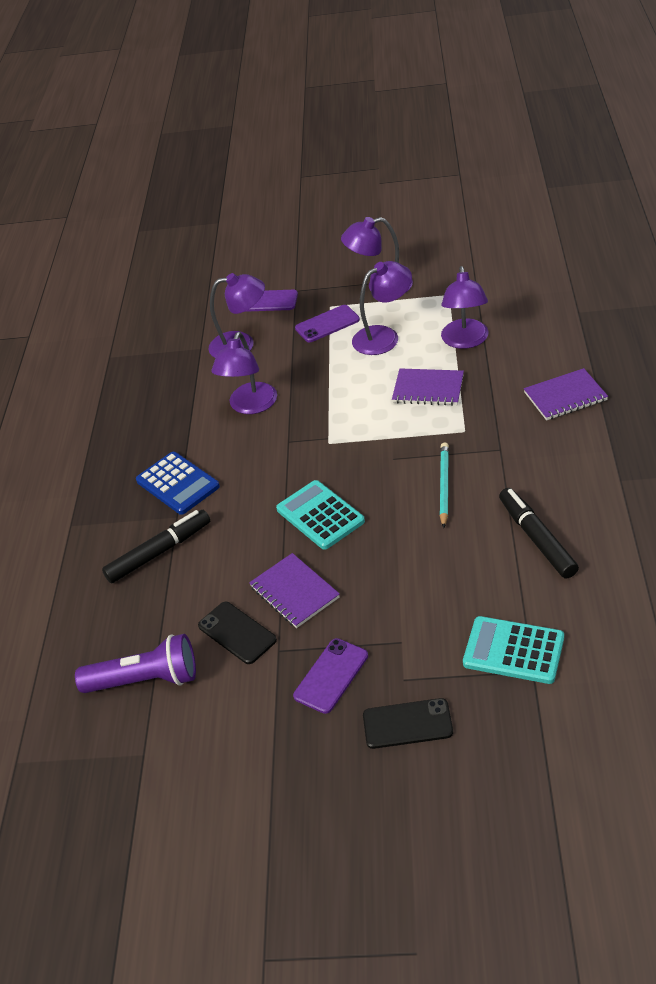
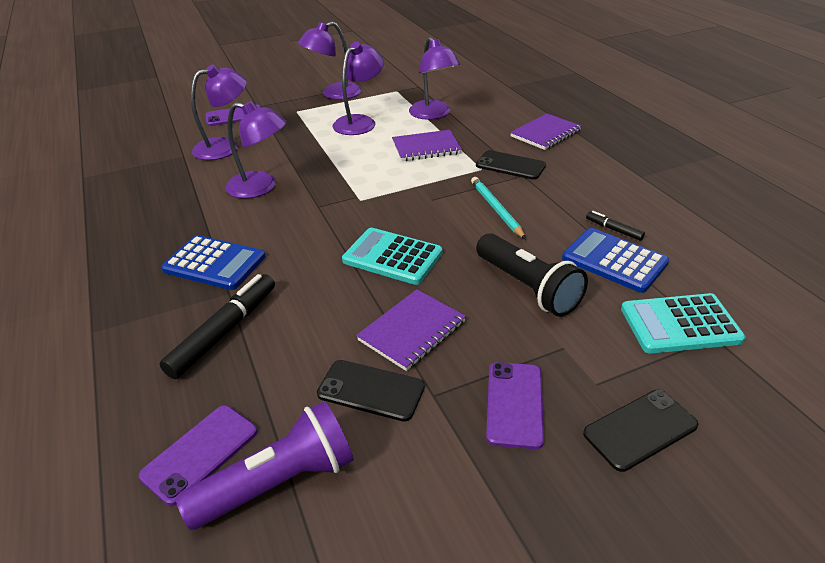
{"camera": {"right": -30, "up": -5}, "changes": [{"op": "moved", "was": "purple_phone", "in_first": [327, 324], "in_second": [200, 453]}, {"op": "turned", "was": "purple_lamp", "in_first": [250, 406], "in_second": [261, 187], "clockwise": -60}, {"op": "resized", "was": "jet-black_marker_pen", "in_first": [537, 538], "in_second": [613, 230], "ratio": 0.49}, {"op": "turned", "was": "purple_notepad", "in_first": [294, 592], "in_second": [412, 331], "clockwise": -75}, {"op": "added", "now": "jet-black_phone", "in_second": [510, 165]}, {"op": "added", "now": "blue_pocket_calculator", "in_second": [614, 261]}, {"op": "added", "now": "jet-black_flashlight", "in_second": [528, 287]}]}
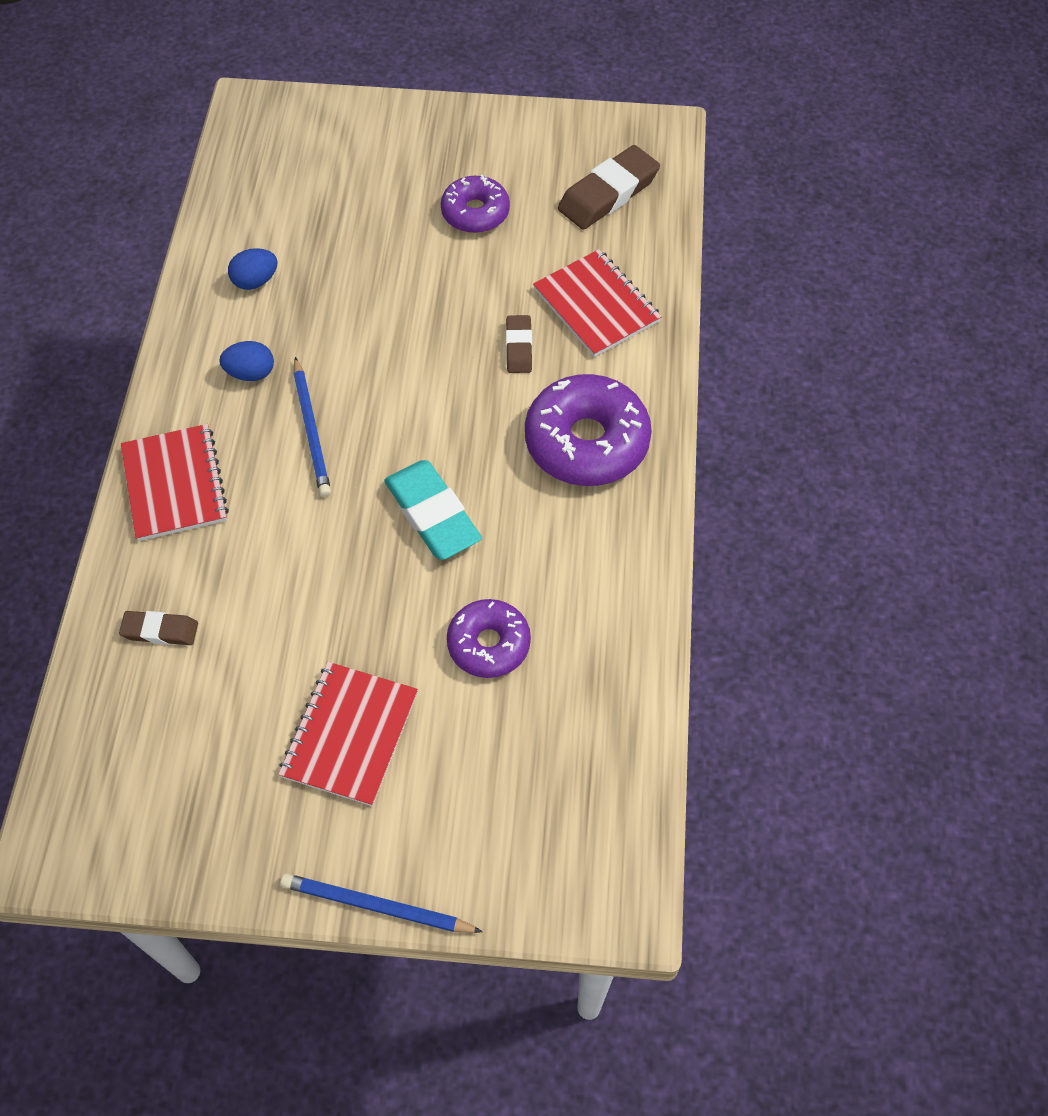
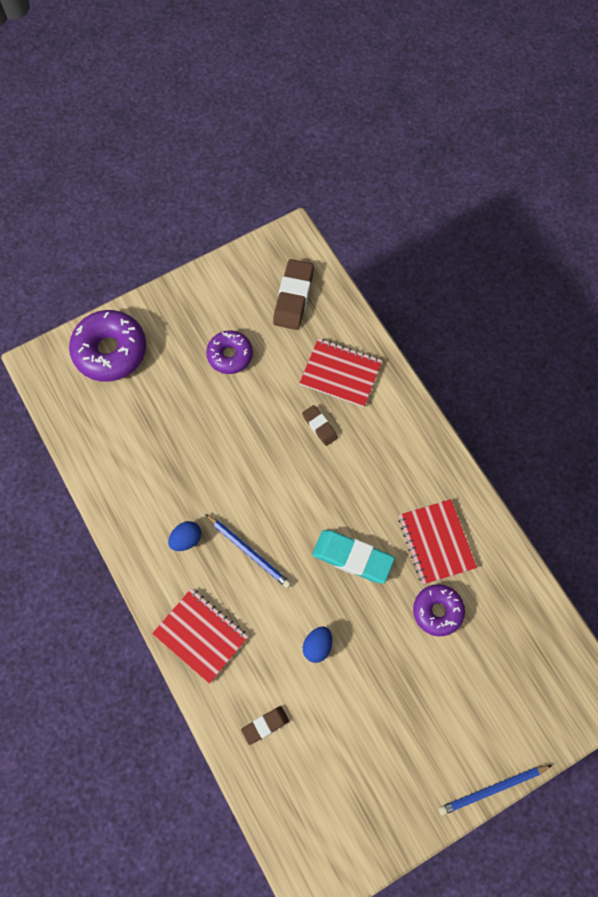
{"camera": {"right": -35, "up": 10}, "changes": [{"op": "moved", "was": "blue_toy_egg", "in_first": [255, 281], "in_second": [317, 646]}, {"op": "moved", "was": "purple_glazed_donut", "in_first": [586, 442], "in_second": [110, 351]}, {"op": "moved", "was": "red_notepad", "in_first": [350, 734], "in_second": [436, 542]}]}
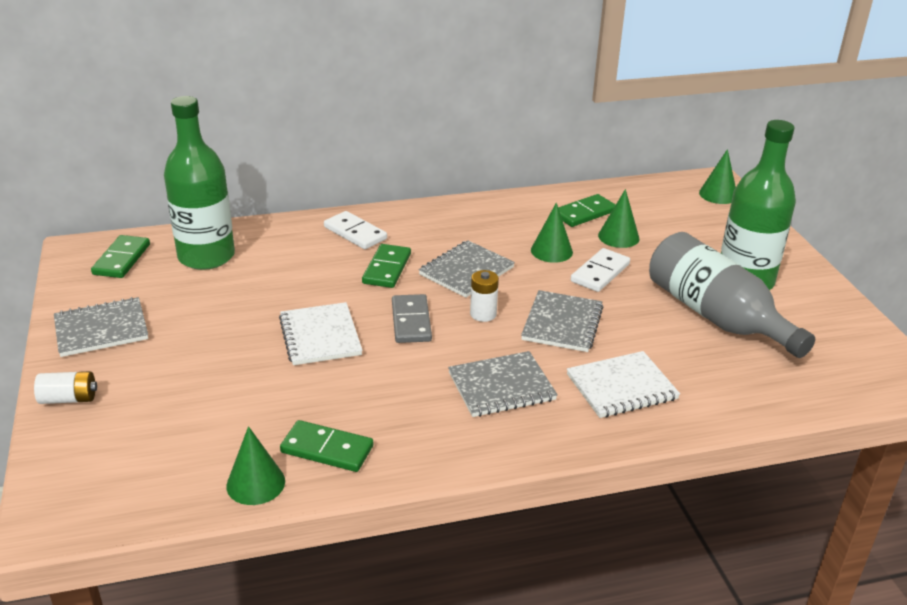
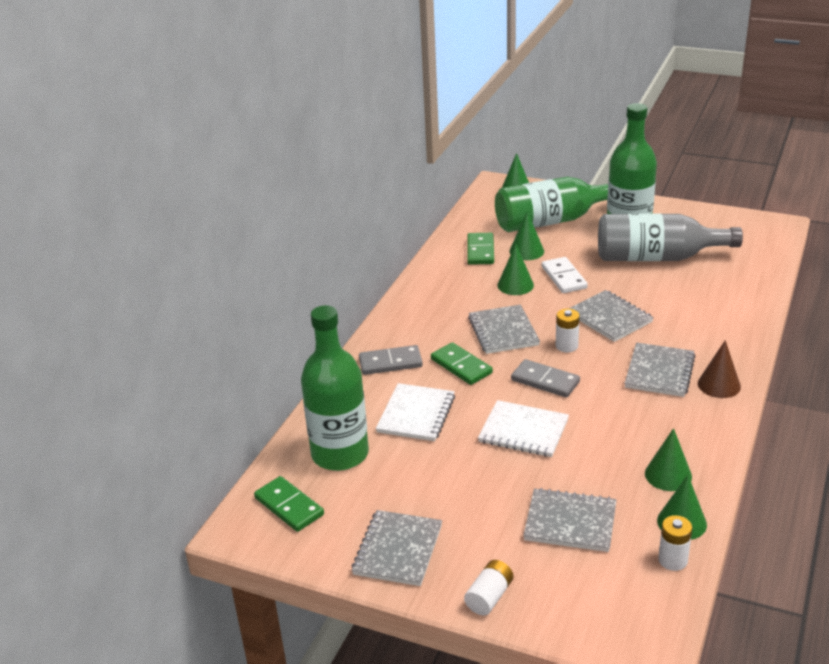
{"camera": {"right": -50, "up": 0}, "changes": [{"op": "recoloured", "was": "white_domino_piece", "now": "grey_domino_piece", "in_first": [355, 233], "in_second": [390, 363]}, {"op": "moved", "was": "white_notepad", "in_first": [621, 387], "in_second": [416, 414]}, {"op": "replaced", "was": "green_domino_piece", "now": "green_cone_shape", "in_first": [327, 449], "in_second": [668, 475]}, {"op": "added", "now": "green_drink_bottle", "in_second": [552, 221]}, {"op": "added", "now": "dark_brown_cone_shape", "in_second": [719, 385]}, {"op": "added", "now": "grey_notepad", "in_second": [570, 522]}, {"op": "added", "now": "white_battery", "in_second": [673, 560]}]}
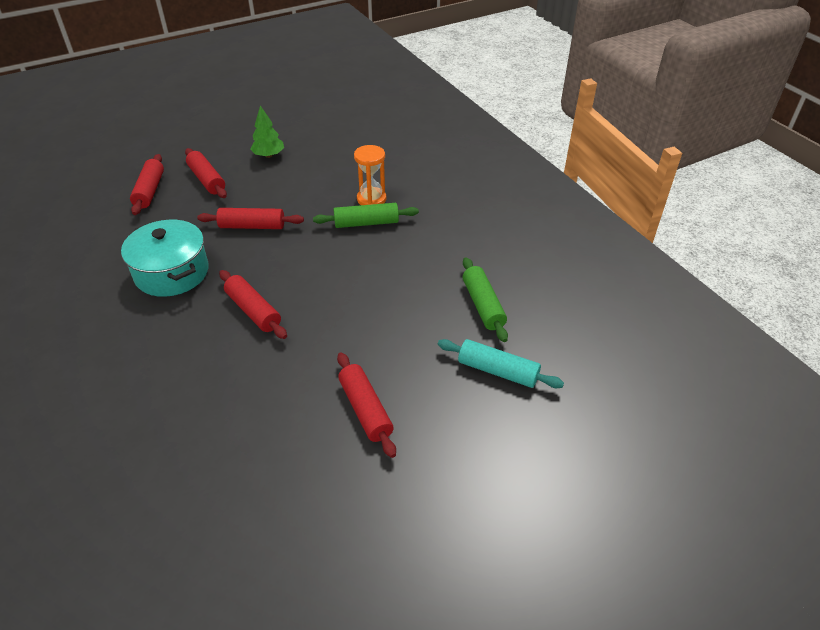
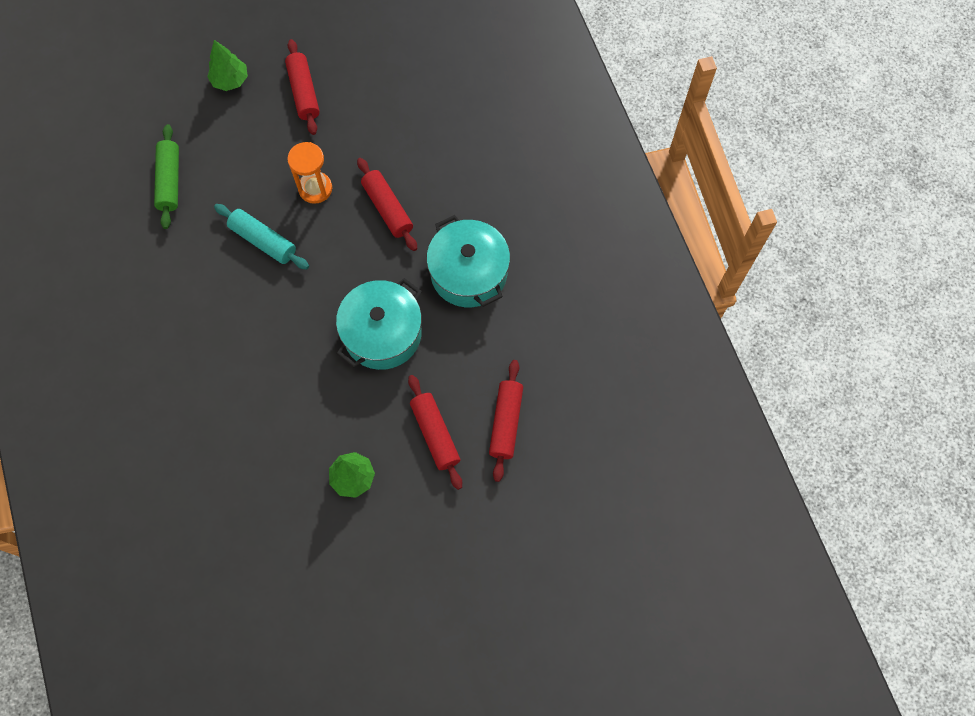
{"camera": {"right": -170, "up": 25}, "changes": [{"op": "moved", "was": "bright_orange_hourglass", "in_first": [371, 199], "in_second": [315, 188]}, {"op": "removed", "was": "green_rolling_pin", "in_first": [366, 223]}, {"op": "replaced", "was": "red_rolling_pin", "now": "aqua_stockpot", "in_first": [252, 226], "in_second": [382, 333]}, {"op": "moved", "was": "aqua_rolling_pin", "in_first": [498, 371], "in_second": [263, 241]}, {"op": "added", "now": "green_fir_tree", "in_second": [230, 80]}]}
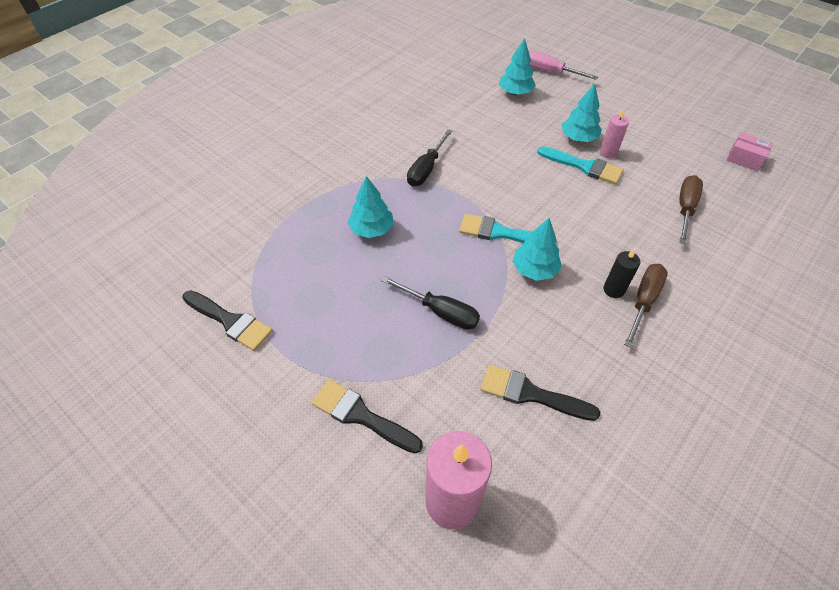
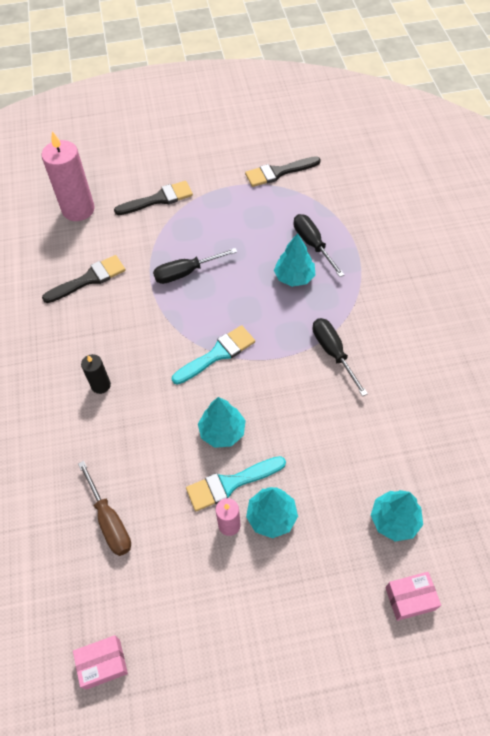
{"camera": {"right": 130, "up": 5}, "changes": [{"op": "replaced", "was": "rosy_flat_screwdriver", "now": "rosy_parcel", "in_first": [550, 72], "in_second": [410, 598]}, {"op": "moved", "was": "aqua_fir_tree", "in_first": [534, 269], "in_second": [222, 431]}, {"op": "removed", "was": "dark_brown_flat_screwdriver", "in_first": [643, 301]}, {"op": "added", "now": "jet-black_flat_screwdriver", "in_second": [312, 244]}]}
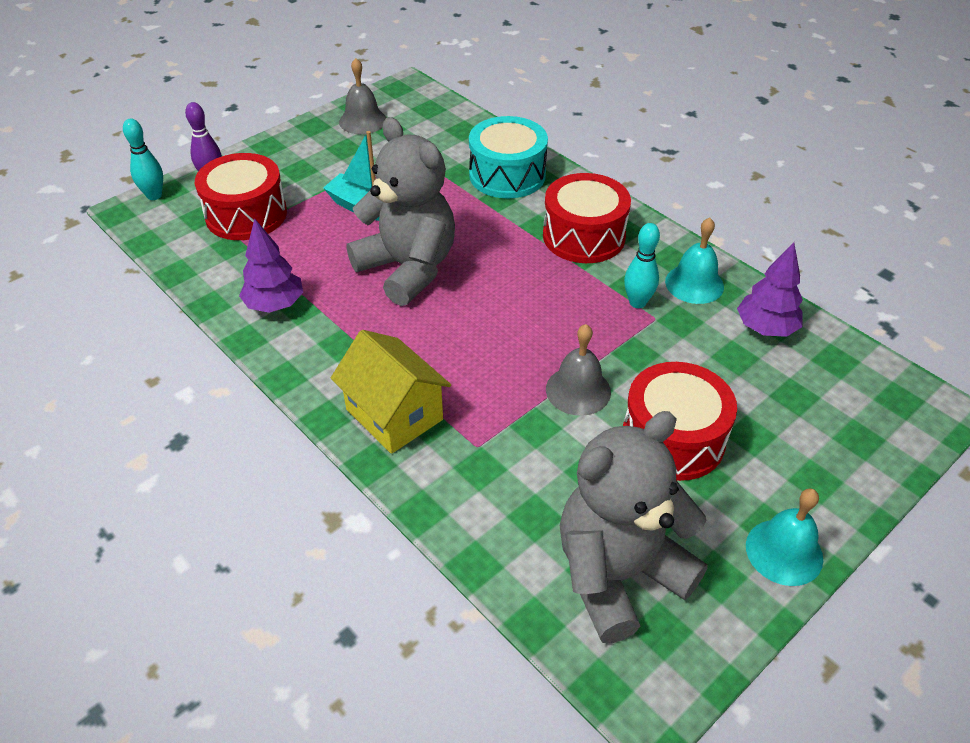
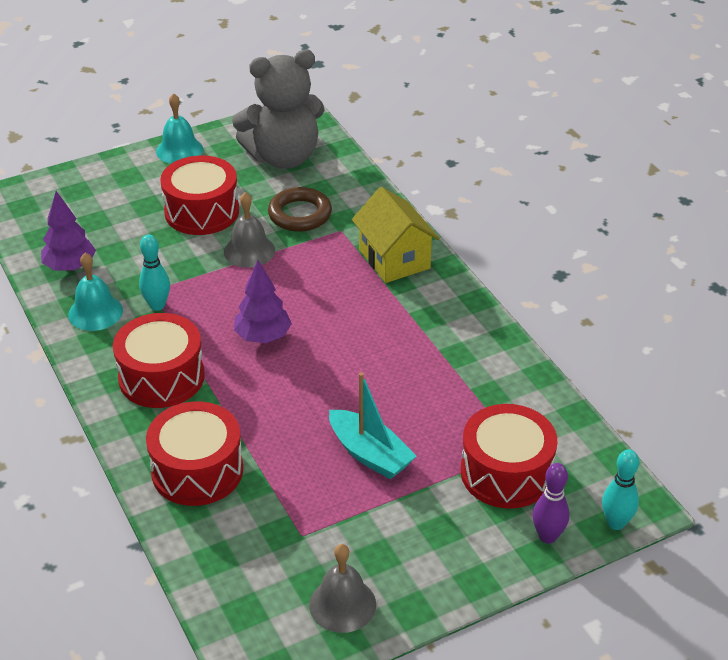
{"camera": {"right": -165, "up": -5}, "changes": [{"op": "recoloured", "was": "aqua_drum", "now": "red_drum", "in_first": [507, 175], "in_second": [197, 470]}, {"op": "removed", "was": "grey_teddy_bear", "in_first": [408, 268]}, {"op": "moved", "was": "purple_fir_tree", "in_first": [275, 305], "in_second": [263, 337]}, {"op": "added", "now": "dark_brown_hoop", "in_second": [300, 214]}]}
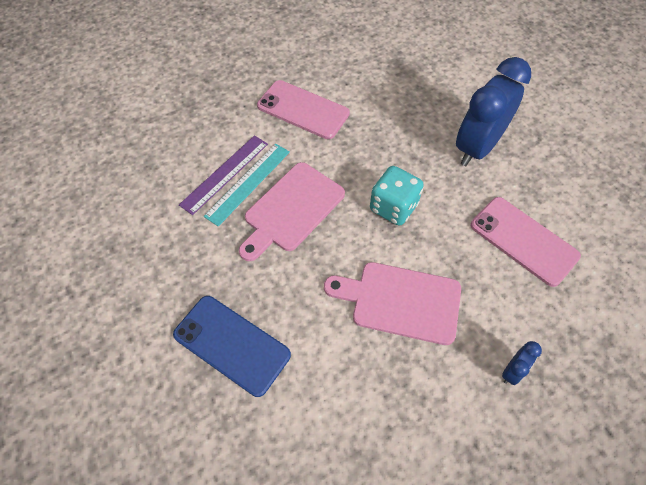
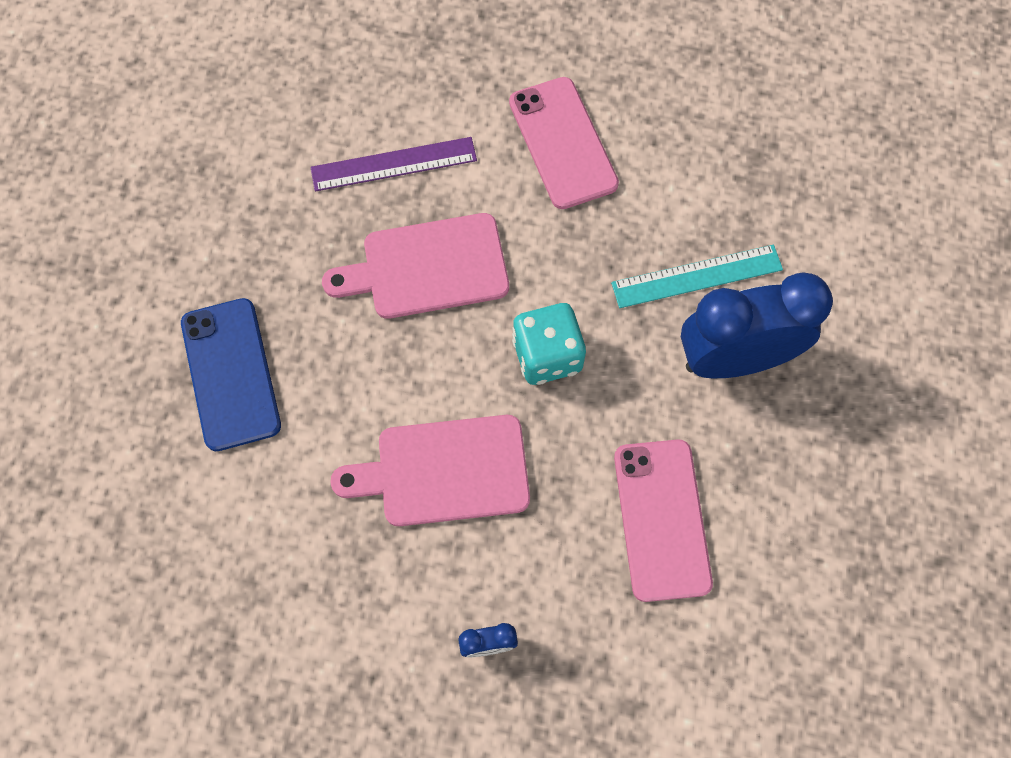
{"camera": {"right": 40, "up": 10}, "changes": [{"op": "moved", "was": "aqua_ruler", "in_first": [248, 183], "in_second": [697, 276]}, {"op": "turned", "was": "rosy_bread_board", "in_first": [400, 301], "in_second": [445, 471], "clockwise": -60}]}
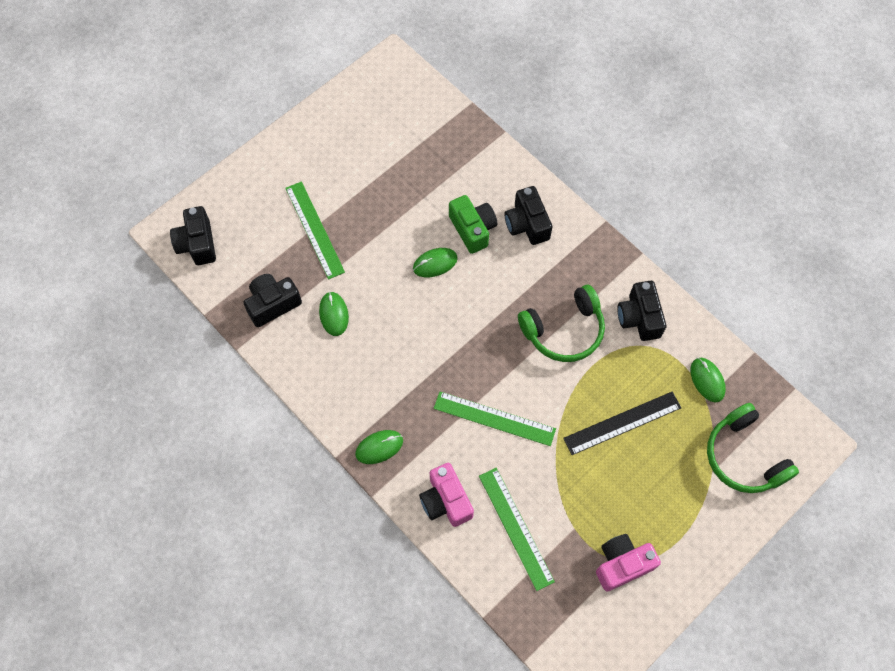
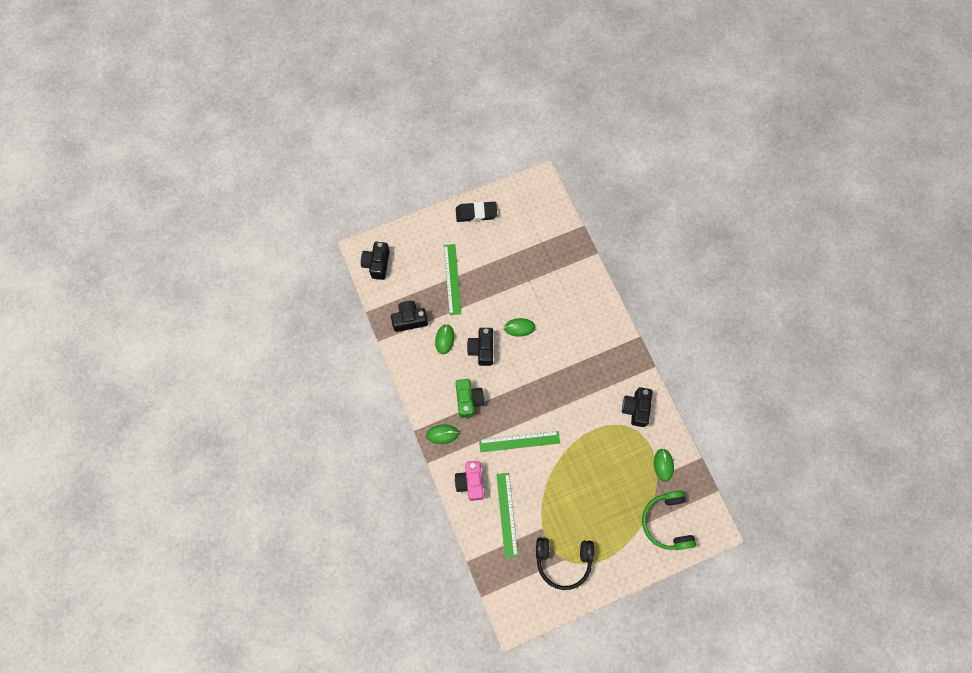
{"camera": {"right": 20, "up": 5}, "changes": [{"op": "moved", "was": "jet-black_compact_camera", "in_first": [527, 224], "in_second": [482, 349]}, {"op": "moved", "was": "green_compact_camera", "in_first": [473, 229], "in_second": [468, 400]}, {"op": "removed", "was": "green_headphones", "in_first": [564, 330]}, {"op": "removed", "was": "jet-black_ruler", "in_first": [622, 423]}, {"op": "turned", "was": "green_ruler", "in_first": [494, 418], "in_second": [519, 441], "clockwise": -45}, {"op": "replaced", "was": "rosy_compact_camera", "now": "jet-black_headphones", "in_first": [622, 564], "in_second": [563, 561]}, {"op": "added", "now": "jet-black_eraser", "in_second": [476, 213]}]}
